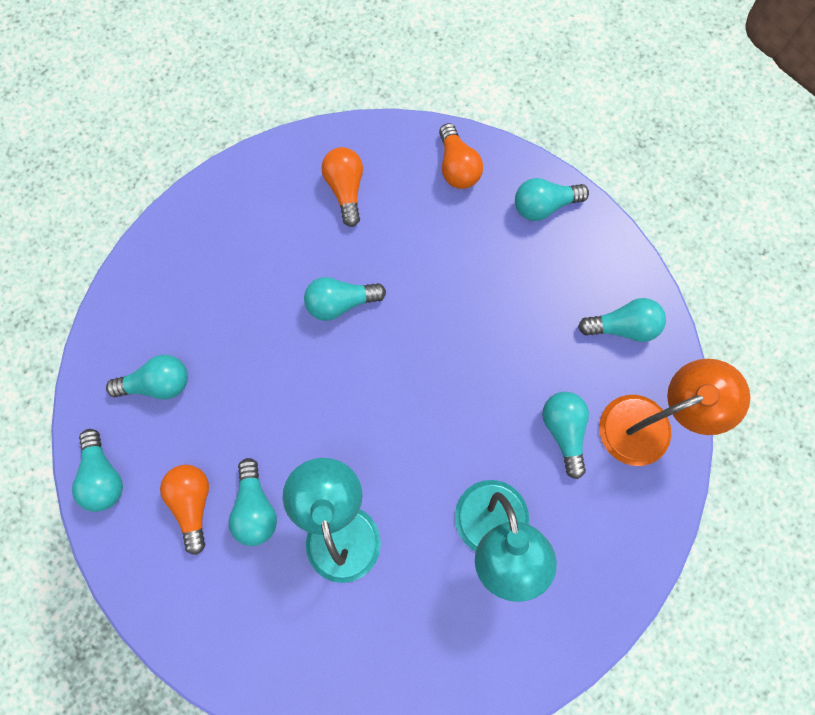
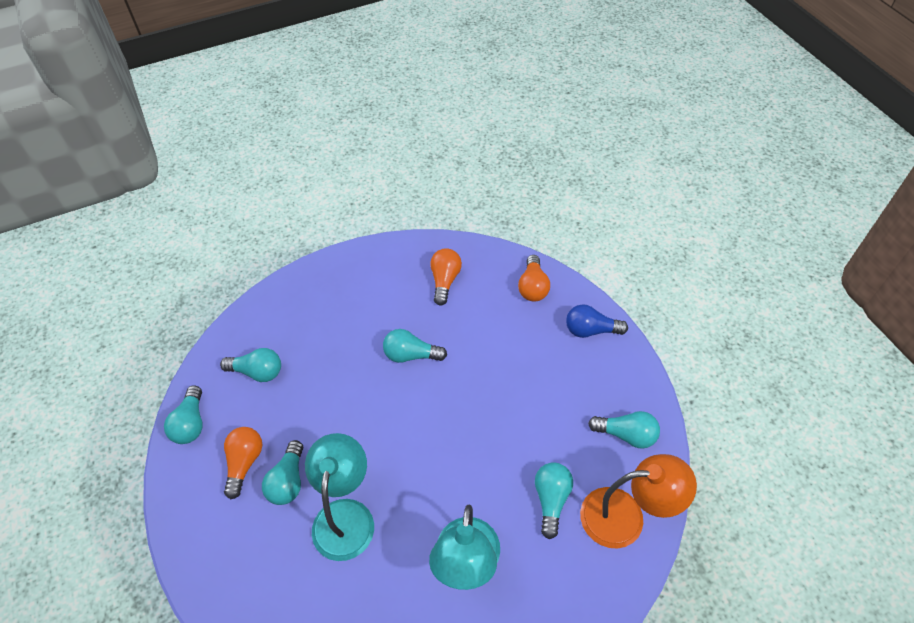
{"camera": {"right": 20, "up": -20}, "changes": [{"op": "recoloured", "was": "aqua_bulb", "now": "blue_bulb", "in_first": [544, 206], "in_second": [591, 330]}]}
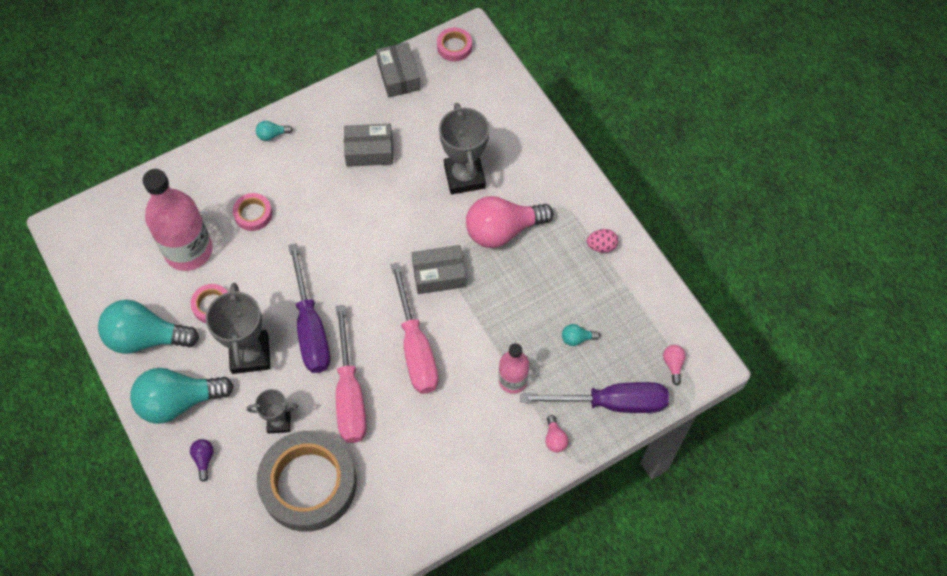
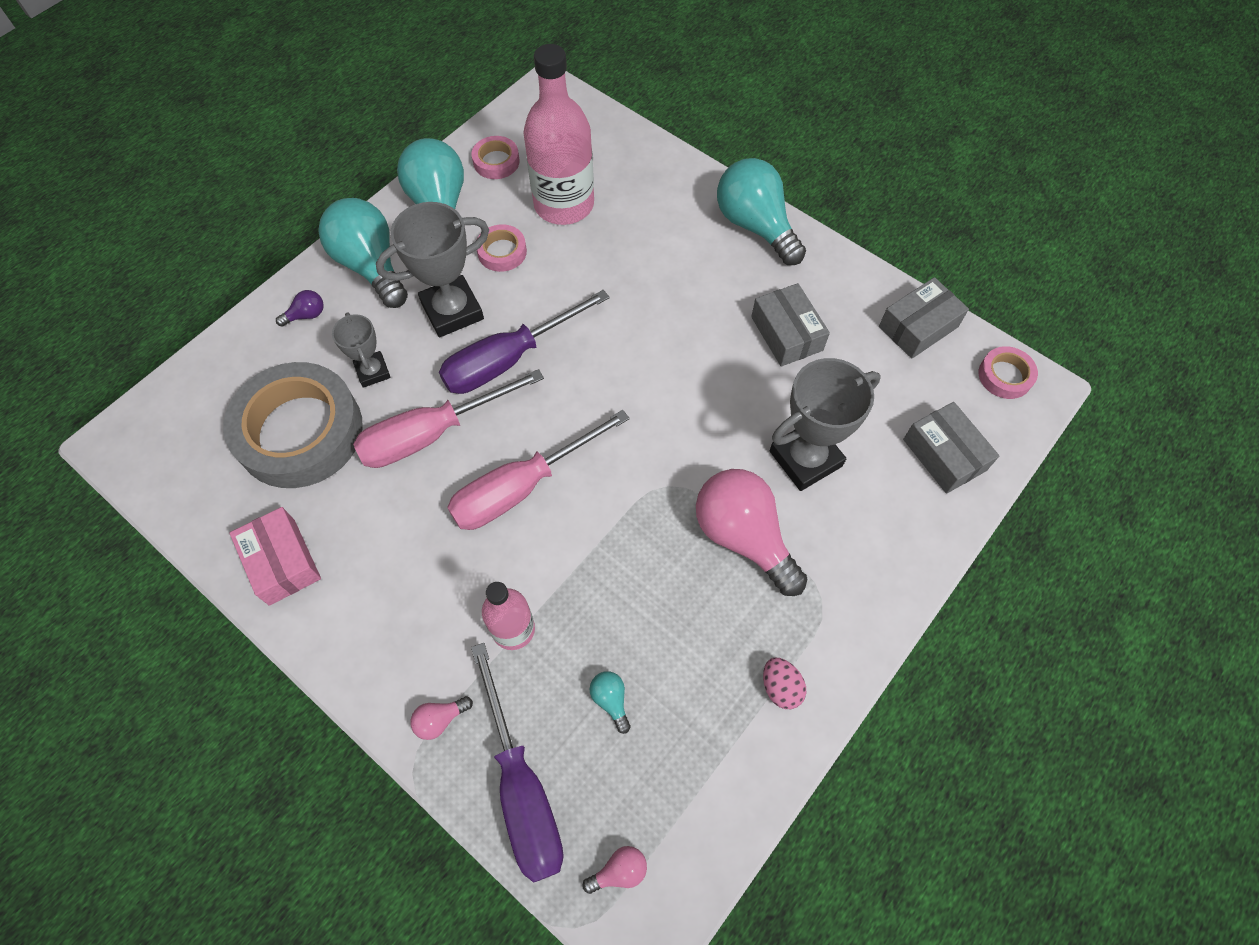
{"camera": {"right": 70, "up": 0}, "changes": [{"op": "resized", "was": "aqua_bulb", "in_first": [272, 135], "in_second": [755, 226], "ratio": 2.42}, {"op": "moved", "was": "rosy_sticky_tape", "in_first": [253, 214], "in_second": [496, 161]}, {"op": "moved", "was": "grey_parcel", "in_first": [439, 274], "in_second": [944, 455]}, {"op": "added", "now": "rosy_parcel", "in_second": [282, 562]}]}
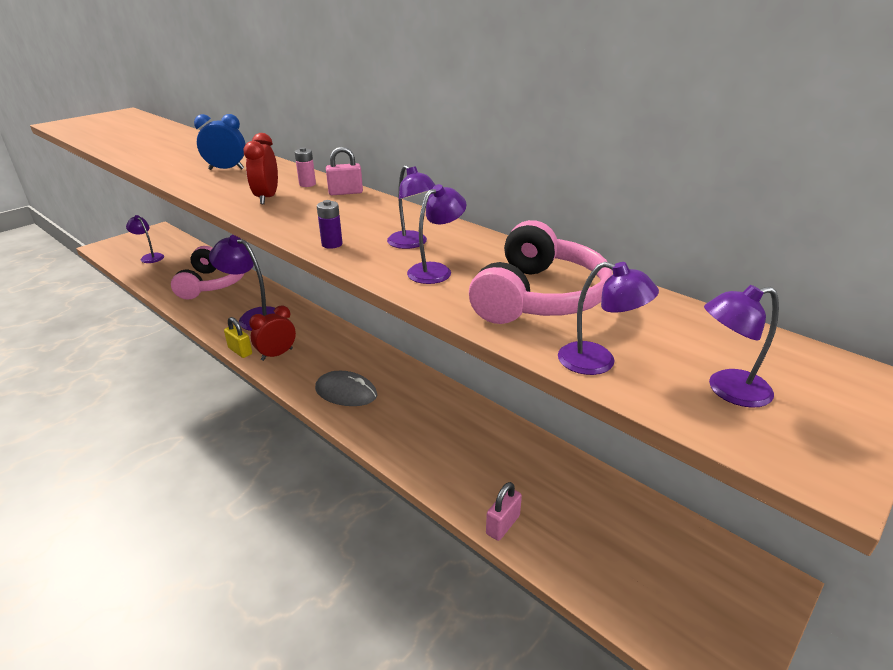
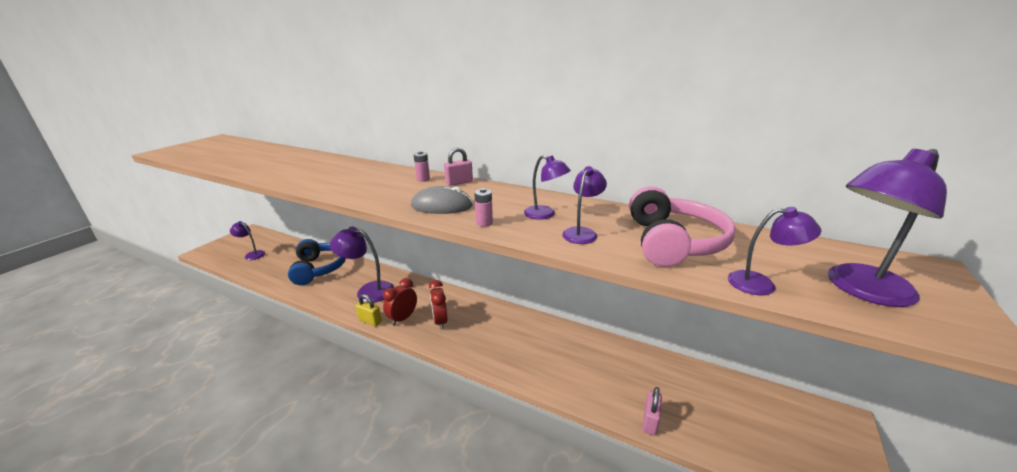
{"camera": {"right": -15, "up": -5}, "changes": [{"op": "removed", "was": "blue_bedside_clock", "in_first": [226, 169]}, {"op": "moved", "was": "red_bedside_clock", "in_first": [267, 198], "in_second": [440, 321]}, {"op": "recoloured", "was": "purple_battery", "now": "rosy_battery", "in_first": [332, 244], "in_second": [484, 223]}, {"op": "recoloured", "was": "rosy_headphones", "now": "blue_headphones", "in_first": [212, 283], "in_second": [318, 269]}, {"op": "resized", "was": "purple_lamp", "in_first": [727, 390], "in_second": [860, 290], "ratio": 1.68}, {"op": "moved", "was": "grey_mouse", "in_first": [346, 392], "in_second": [442, 206]}]}
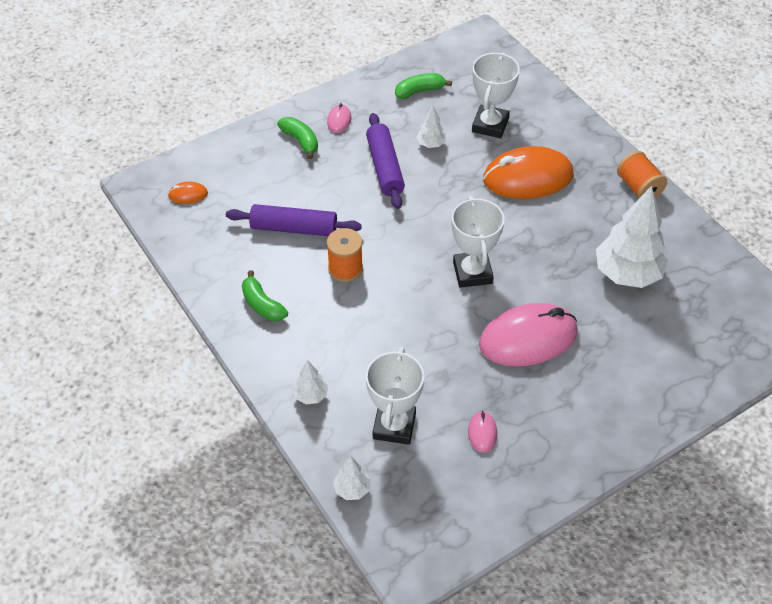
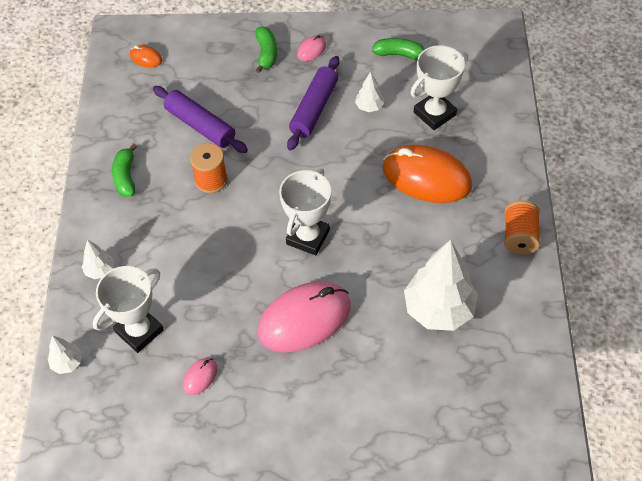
{"camera": {"right": 35, "up": 5}, "changes": [{"op": "turned", "was": "rosy_mouse", "in_first": [528, 338], "in_second": [304, 319], "clockwise": -45}]}
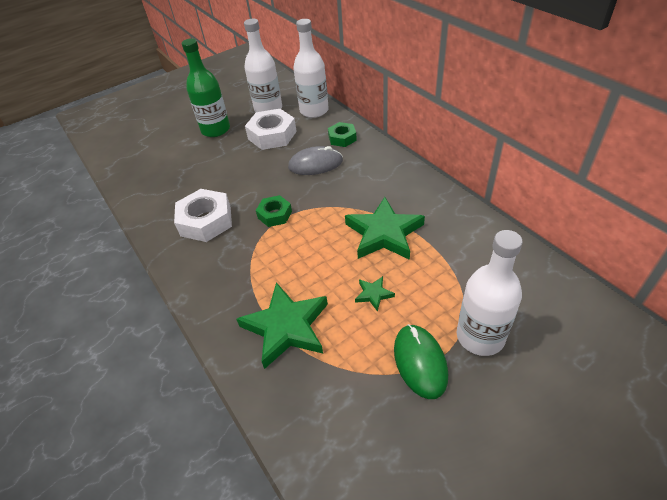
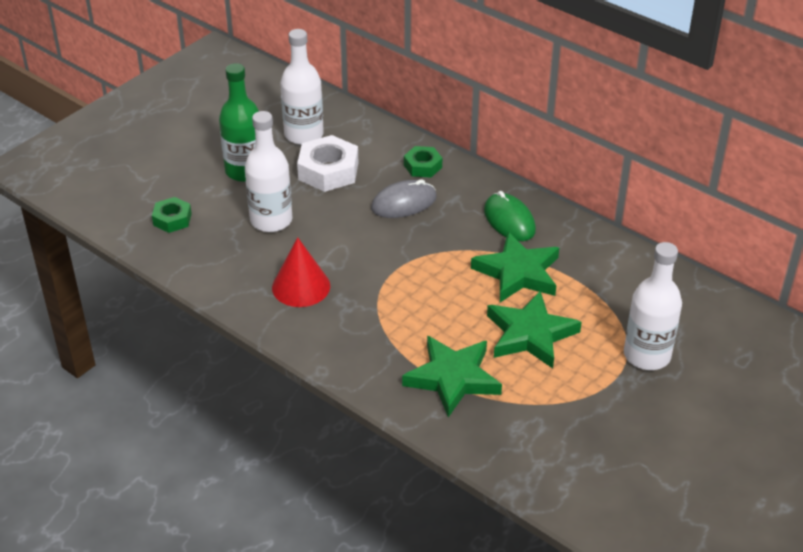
{"camera": {"right": -20, "up": -5}, "changes": [{"op": "moved", "was": "white_drink_bottle", "in_first": [314, 111], "in_second": [271, 220]}, {"op": "replaced", "was": "white_hex_nut", "now": "red_cone_shape", "in_first": [206, 221], "in_second": [301, 286]}, {"op": "moved", "was": "green_hex_nut", "in_first": [275, 215], "in_second": [172, 219]}, {"op": "resized", "was": "green_star", "in_first": [373, 294], "in_second": [530, 334], "ratio": 2.23}, {"op": "moved", "was": "green_mouse", "in_first": [420, 362], "in_second": [509, 220]}]}
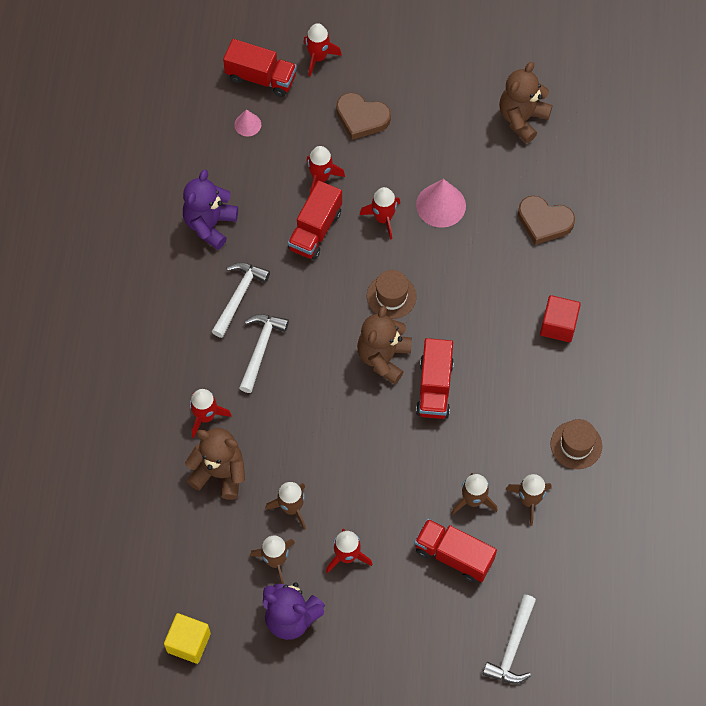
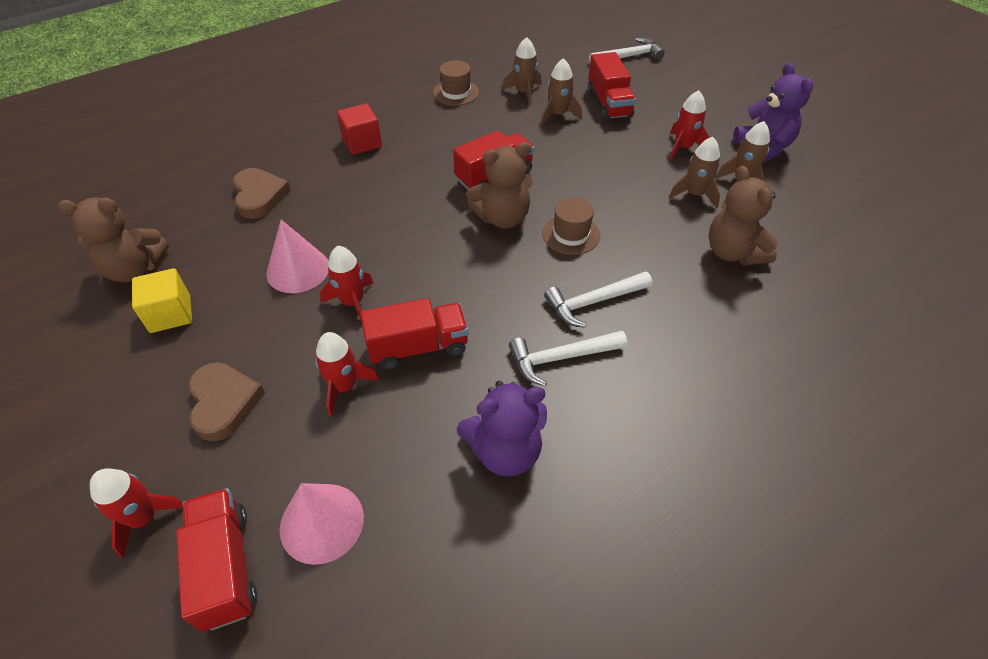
{"camera": {"right": -130, "up": -15}, "changes": [{"op": "resized", "was": "rosy_cone_shape", "in_first": [247, 124], "in_second": [321, 522], "ratio": 1.81}, {"op": "moved", "was": "dark_brown_top_hat", "in_first": [391, 296], "in_second": [571, 234]}, {"op": "removed", "was": "red_spaceship", "in_first": [205, 416]}, {"op": "moved", "was": "yellow_solid_cube", "in_first": [188, 642], "in_second": [170, 314]}]}
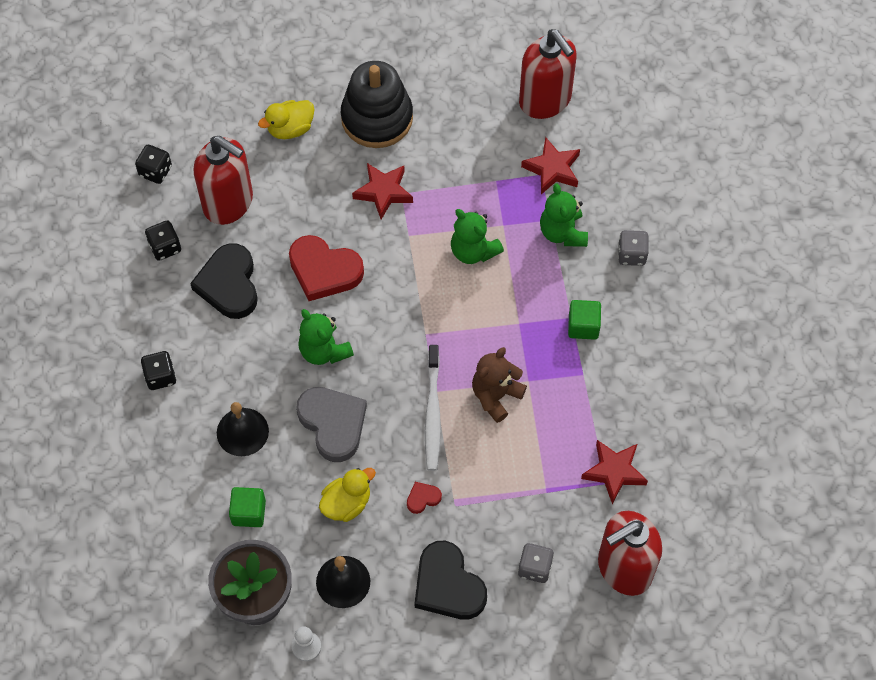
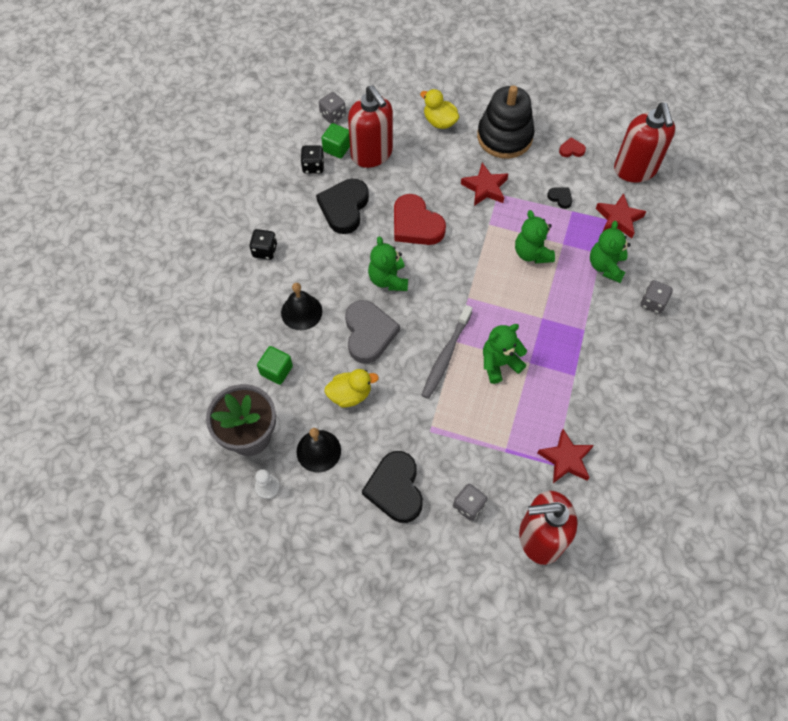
{"camera": {"right": 25, "up": 0}, "changes": [{"op": "turned", "was": "yellow_rubber_duck", "in_first": [290, 129], "in_second": [439, 121], "clockwise": 45}, {"op": "recoloured", "was": "jet-black_die", "now": "grey_die", "in_first": [155, 171], "in_second": [333, 115]}, {"op": "moved", "was": "green_solid_cube", "in_first": [583, 326], "in_second": [337, 148]}, {"op": "recoloured", "was": "white_tooth_brush", "now": "grey_tooth_brush", "in_first": [432, 413], "in_second": [445, 356]}, {"op": "recoloured", "was": "dark_brown_teddy_bear", "now": "green_teddy_bear", "in_first": [496, 396], "in_second": [499, 363]}, {"op": "moved", "was": "red_heart", "in_first": [423, 498], "in_second": [571, 150]}, {"op": "added", "now": "jet-black_heart", "in_second": [560, 198]}]}
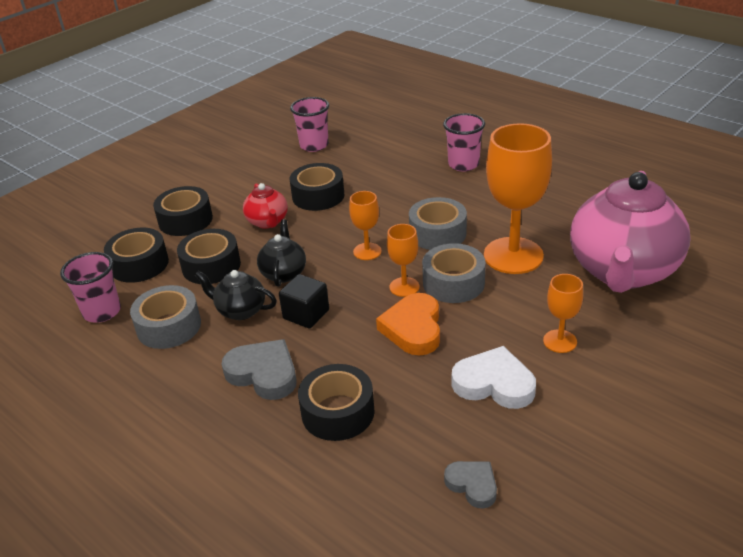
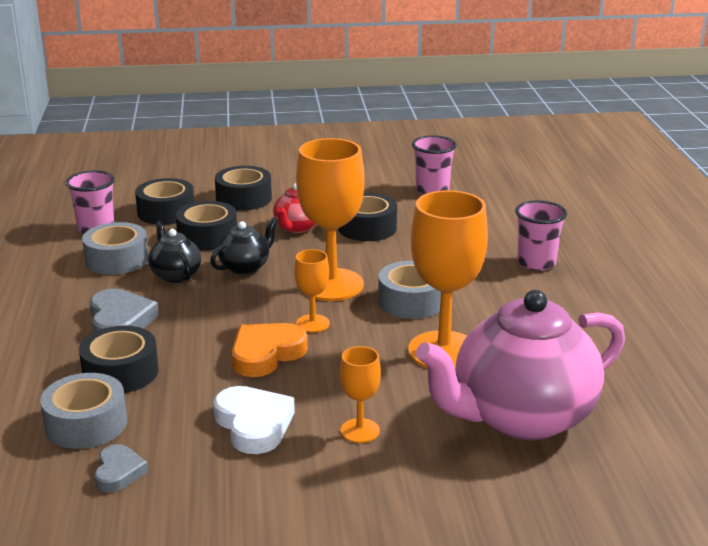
{"camera": {"right": 40, "up": -10}, "changes": [{"op": "resized", "was": "bright_orange_chalice", "in_first": [367, 251], "in_second": [331, 285], "ratio": 2.04}, {"op": "moved", "was": "grey_sticky_tape", "in_first": [453, 283], "in_second": [86, 424]}, {"op": "removed", "was": "jet-black_solid_cube", "in_first": [306, 314]}]}
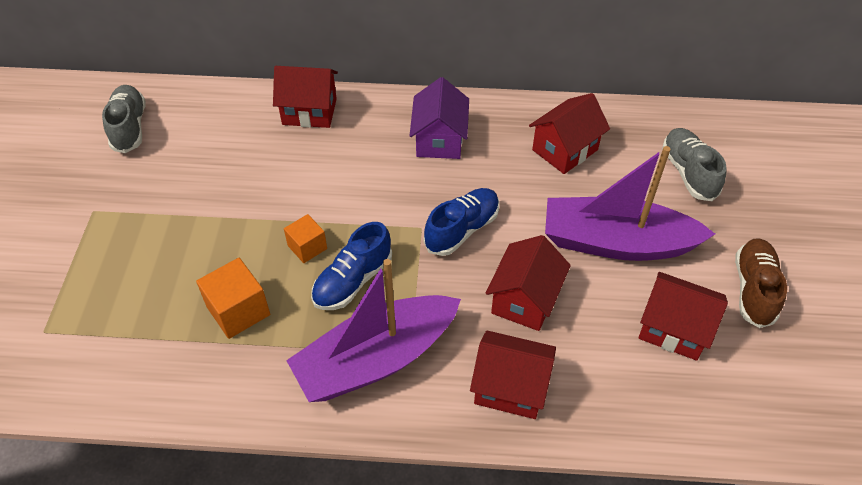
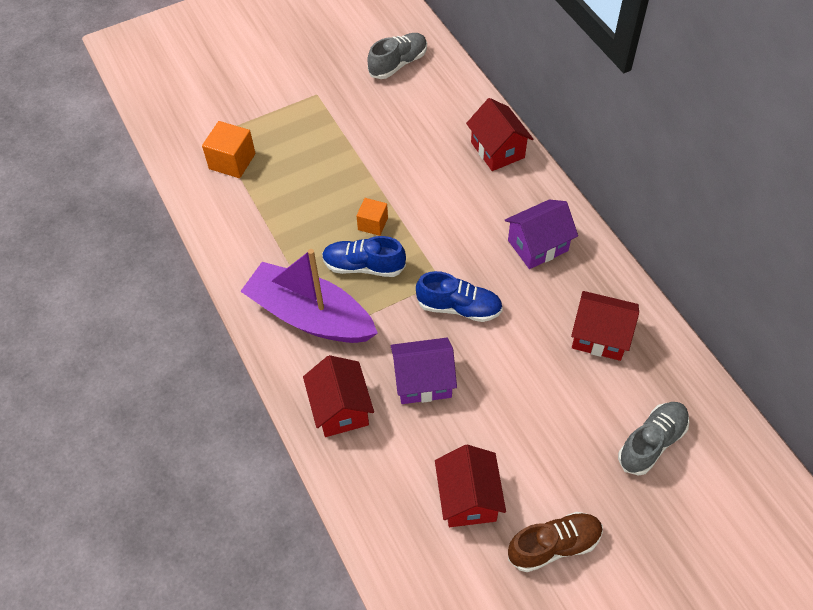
{"camera": {"right": 60, "up": 5}, "changes": [{"op": "removed", "was": "purple_sailboat", "in_first": [617, 243]}, {"op": "recoloured", "was": "red_house", "now": "purple_house", "in_first": [524, 300], "in_second": [423, 381]}, {"op": "moved", "was": "bright_orange_solid_cube", "in_first": [238, 311], "in_second": [232, 161]}]}
